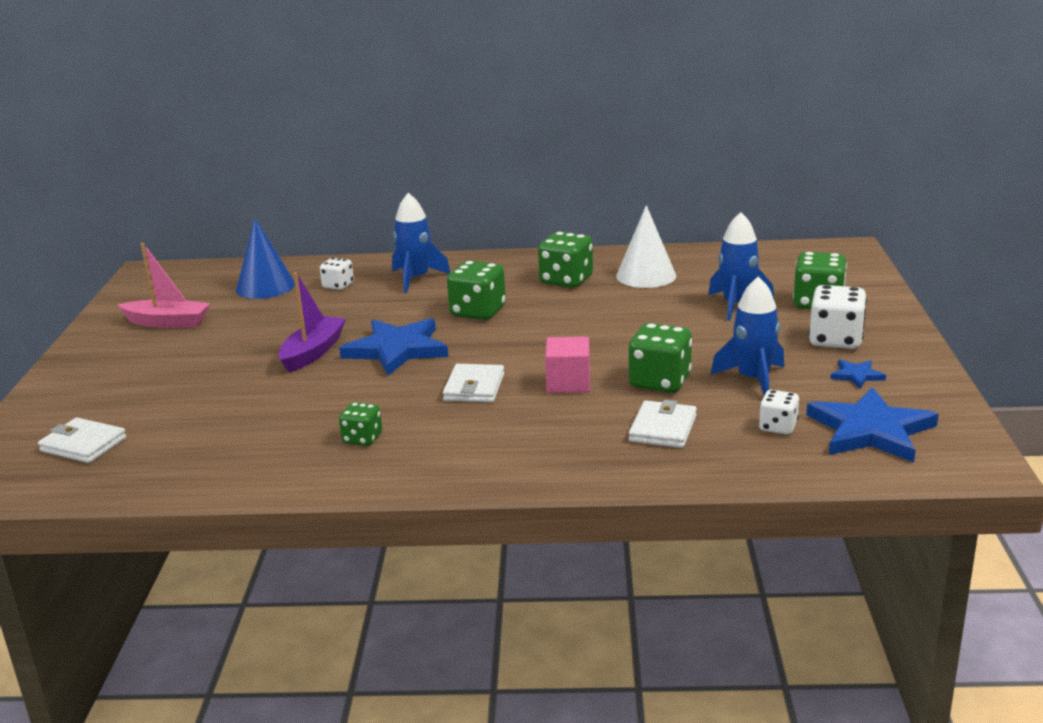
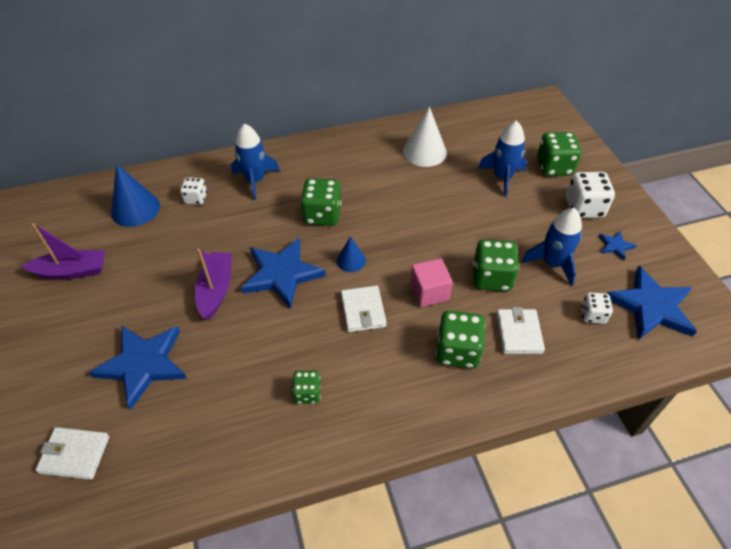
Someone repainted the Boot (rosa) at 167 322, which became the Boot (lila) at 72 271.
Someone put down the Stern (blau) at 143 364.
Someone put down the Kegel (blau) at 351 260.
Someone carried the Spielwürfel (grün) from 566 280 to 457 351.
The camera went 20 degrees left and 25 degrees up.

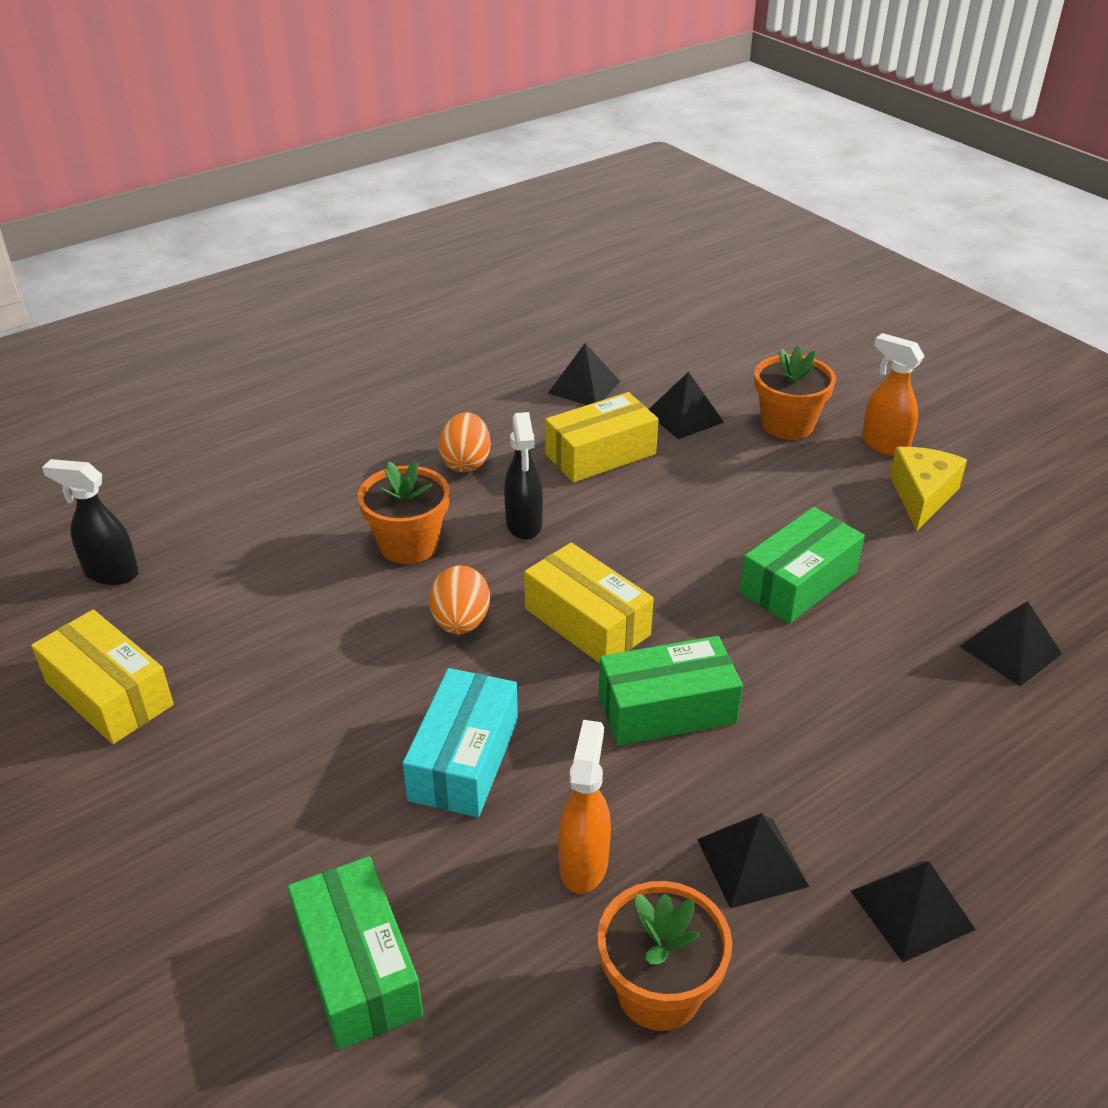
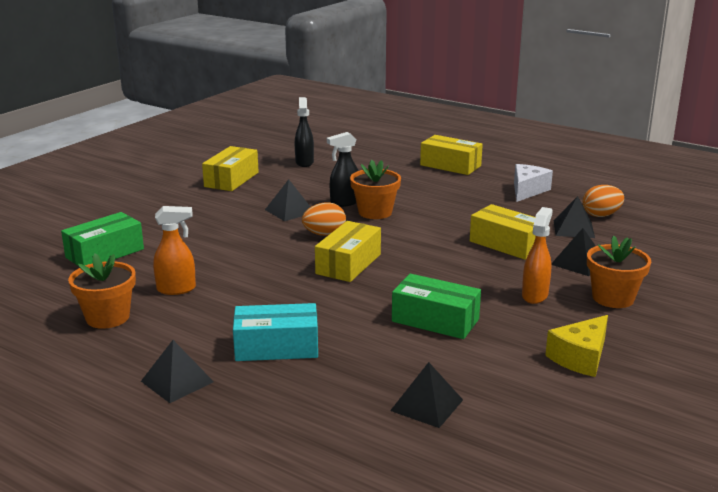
Someone carried the Schachtel (türkis) from 464 759 to 276 347.
Someone carried the Pyramide (schwarz) from 752 862 to 289 211.
Someone carried the Sprühflasche (schwarz) from 524 525 to 344 202.
Someone put down the Schachtel (gelb) at 450 165.
Someone put down the Käse (weiß) at 527 190.
Someone carried the Sprühflasche (orange) from 884 445 to 535 295.
Someone rotated the Käse (gelb) at 921 496 by 135 degrees clockwise.
Someone carried the Ei (orange) from 466 463 to 601 215.
Someone took away the Schachtel (grün) at 667 708.
The camera went 70 degrees right and 15 degrees down.

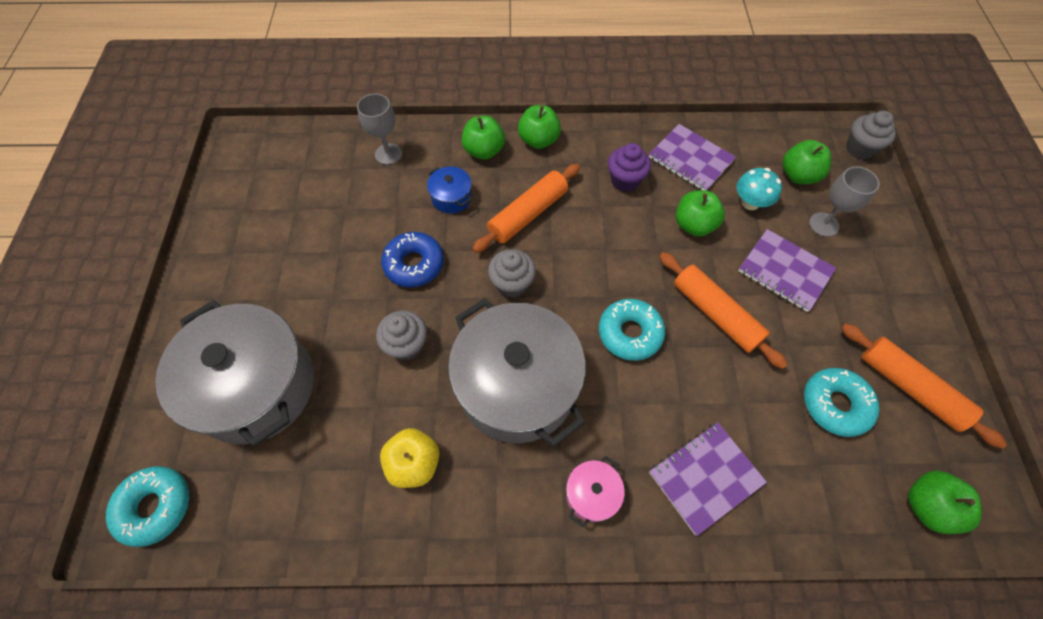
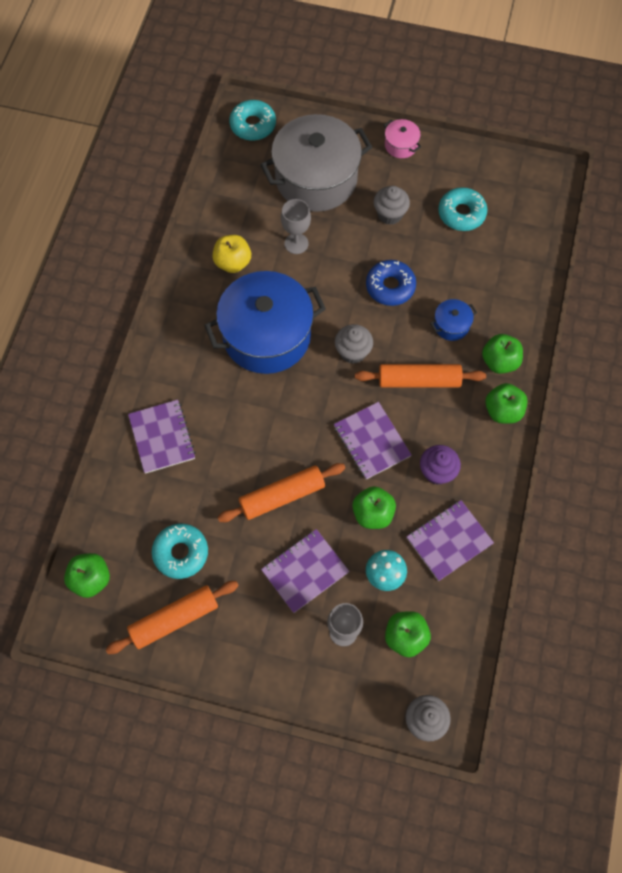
Someone repainted the Kochtopf (grau) at 517 386, which became the Kochtopf (blau) at 266 335.
Someone carried the Kelch (grau) from 388 154 to 296 243.
Someone put down the Notizbuch (lila) at 371 441.
Someone rotated the Nudelholz (orange) at 528 214 by 60 degrees counterclockwise.
Someone carried the Muffin (grau) from 406 345 to 390 214.
Someone carried the Kochtopf (rosa) from 592 494 to 401 145.
Someone carried the Donut (türkis) from 629 333 to 461 213.
The camera went 105 degrees right and 5 degrees up.

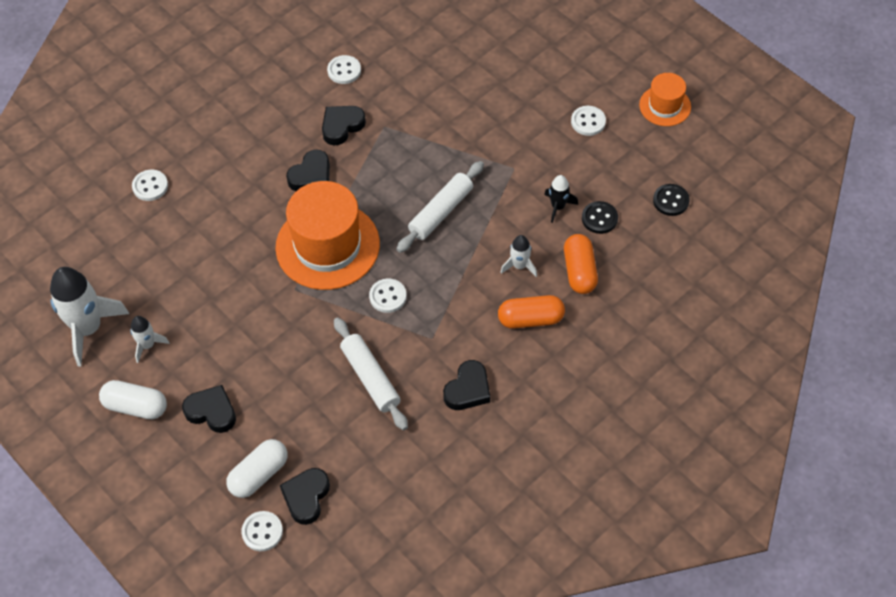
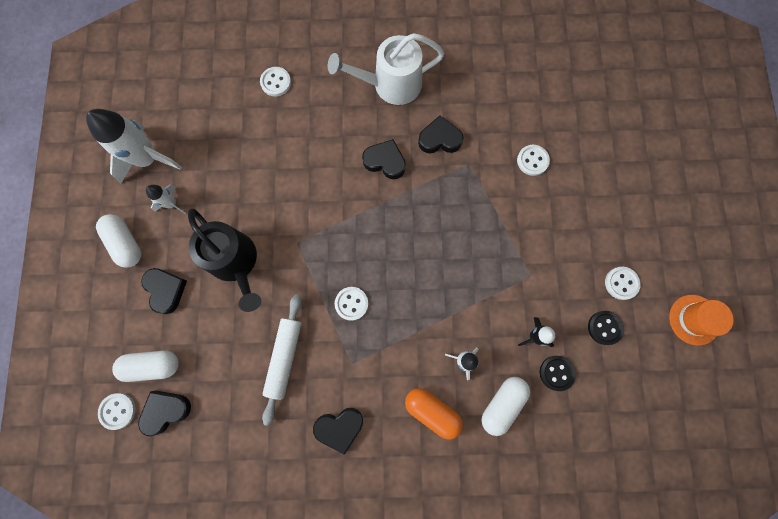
Someone put down the Gießkanne (schwarz) at 235 262.
Someone put down the Gießkanne (weiß) at 391 85.
Someone rotated the Herz (schwarz) at 311 175 by 150 degrees counterclockwise.
Someone repainted the Kapsel (orange) at 579 271, which became the Kapsel (weiß) at 502 404.
Someone carried the Knopf (weiß) from 344 71 to 532 161.
Someone carried the Knopf (schwarz) from 671 201 to 604 328.
Someone took away the Hut (orange) at 327 246.
Someone took away the Nudelholz (weiß) at 441 212.
The camera went 40 degrees right and 20 degrees up.

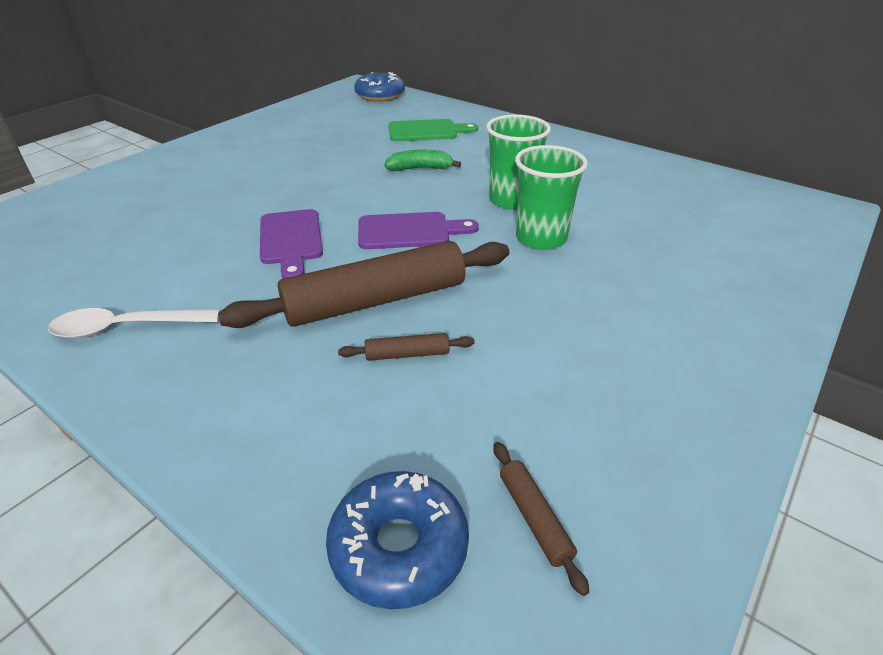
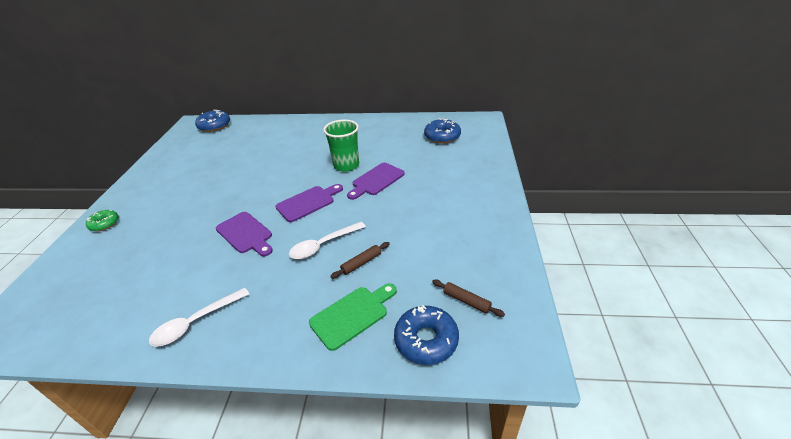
Someone put down the Donut (grün) at 104 224.
Someone swapped the Nudelholz (braun) at 376 300 for the Löffel (weiß) at 323 245.
Someone carried the Schneidebrett (grün) from 427 131 to 352 315.
Someone swapped the Becher (grün) at 541 238 for the Schneidebrett (lila) at 376 180.
Someone put down the Donut (blau) at 442 136.
Someone took away the Banane (grün) at 420 168.
The camera went 30 degrees left and 0 degrees up.

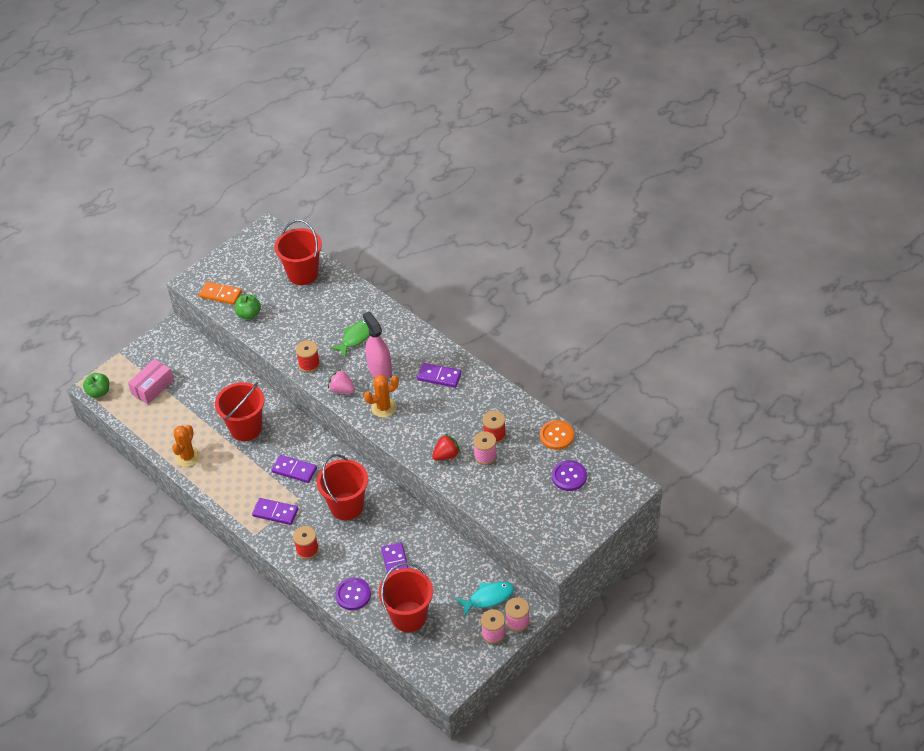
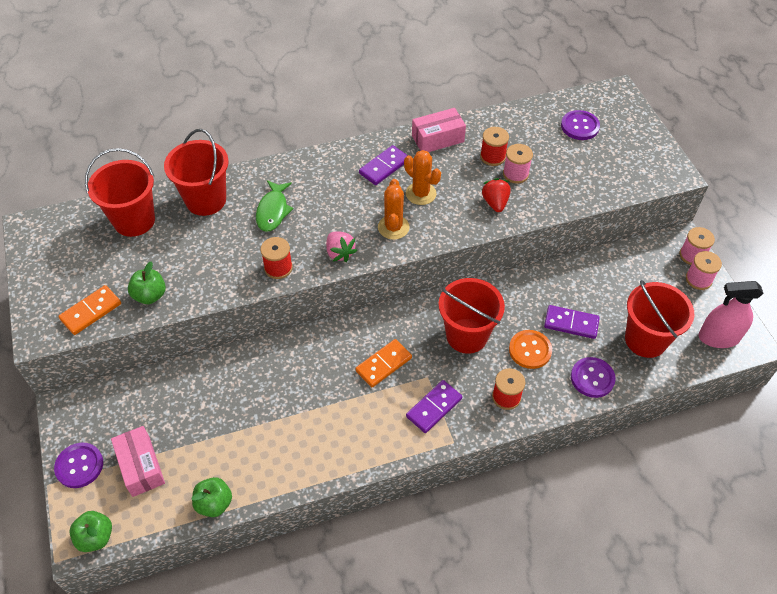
Someone put down the Knopf (lila) at 79 466.
Someone carried the Eimer (rot) from 246 428 to 206 200.
Someone put down the Apfel (grün) at 214 503.
Someone rotated the Fisch (grün) at 356 337 by 150 degrees counterclockwise.
Someone rotated the Erdbeere (rosa) at 342 389 by 90 degrees counterclockwise.
Someone repainted the Dominostein (lila) at 294 470, which became the Dominostein (orange) at 383 364.
Someone carried the Kaktus (orange) from 188 457 to 421 193.
Someone put down the Schachtel (rosa) at 437 139.
Someone carried the Knopf (orange) from 556 436 to 530 350.
Someone carried the Sprühflasche (rosa) from 379 369 to 718 338.
Someone took away the Fisch (türkis) at 488 598.
The camera went 65 degrees left and 5 degrees up.

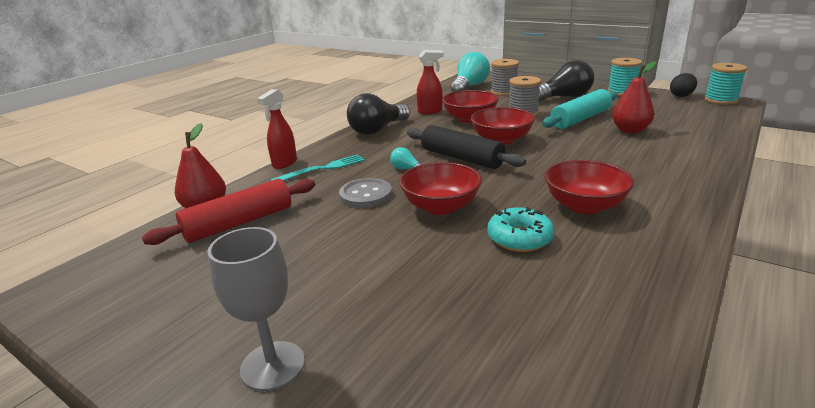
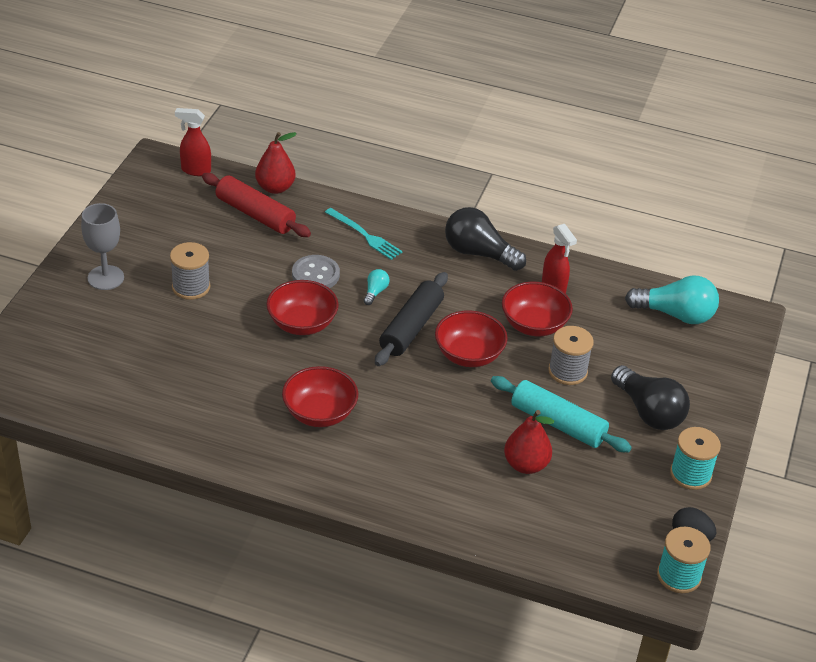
Someone carried the Garnrolle (grau) from 504 92 to 191 287.
Someone carried the Sprühflasche (rot) from 284 163 to 195 170.
Someone took away the Donut (türkis) at 519 238.
The camera went 70 degrees right and 15 degrees up.

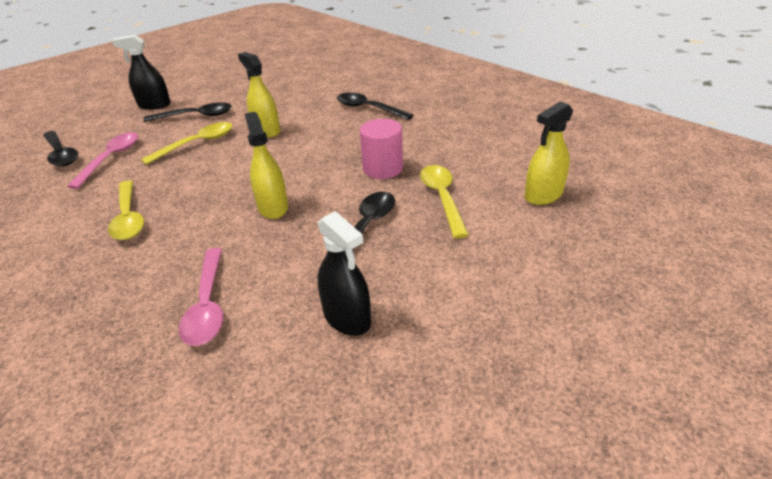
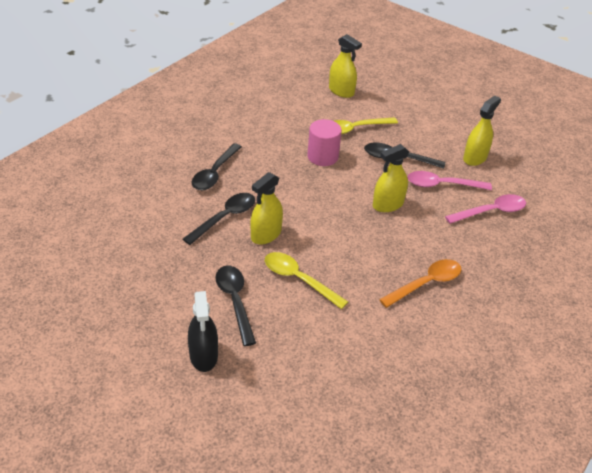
Someone carried the Löffel (schwarz) from 61 154 to 225 218.
Someone repainted the Löffel (gelb) at 129 217, which became the Löffel (orange) at 426 284.
Someone carried the Löffel (rosa) from 111 159 to 442 185.
Someone repainted the Sprühflasche (schwarz) at 347 318, which became the Sprühflasche (gelb) at 475 158.
The camera went 105 degrees left and 5 degrees up.

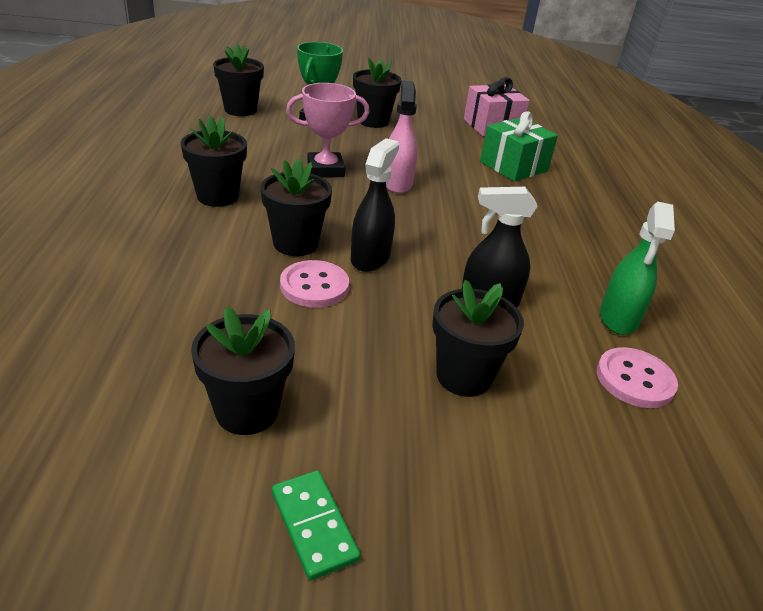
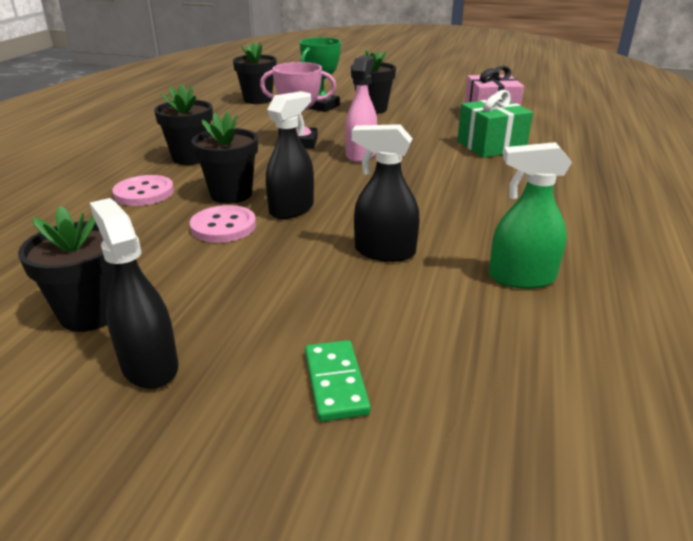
Someone put down the Sprühflasche (schwarz) at 149 365.
Someone carried the Knopf (rosa) from 635 379 to 144 193.
Someone carried the Dominostein (grün) from 314 525 to 336 382.
Someone rotated the Sprühflasche (grün) at 618 318 by 60 degrees clockwise.
Someone took away the Blumentopf (schwarz) at 464 376.
The camera went 20 degrees right and 5 degrees down.

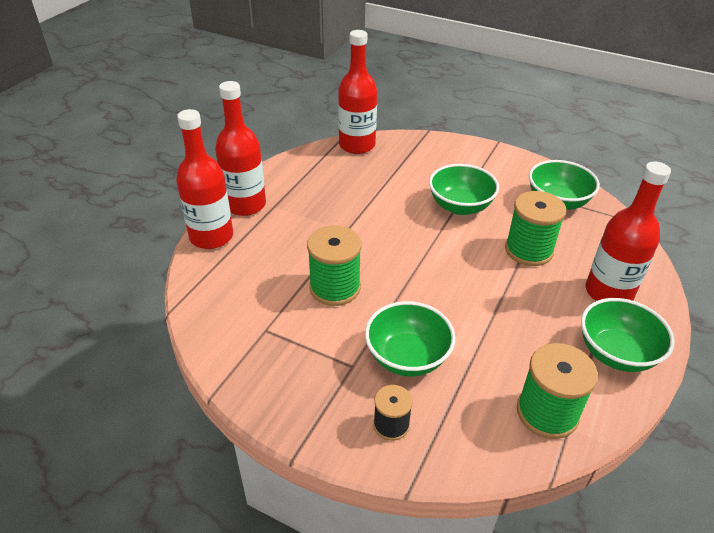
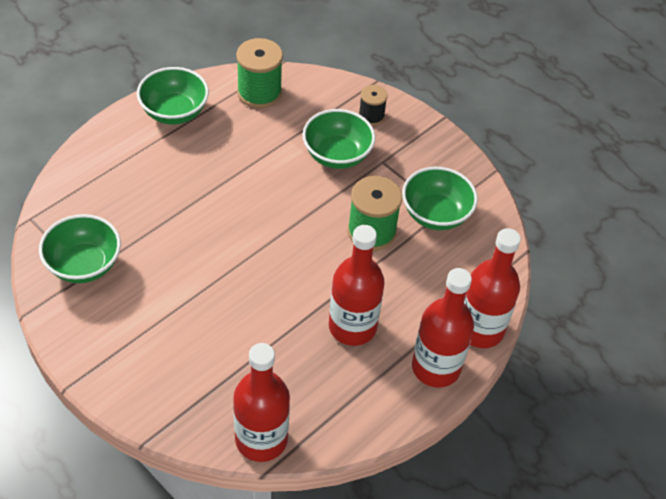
Someone carried the Flasche (rot) from 608 292 to 352 327.
Someone carried the Schüssel (grün) from 460 206 to 435 214.
Someone took away the Garnrolle (grün) at 528 250.
The camera went 165 degrees left and 10 degrees up.

